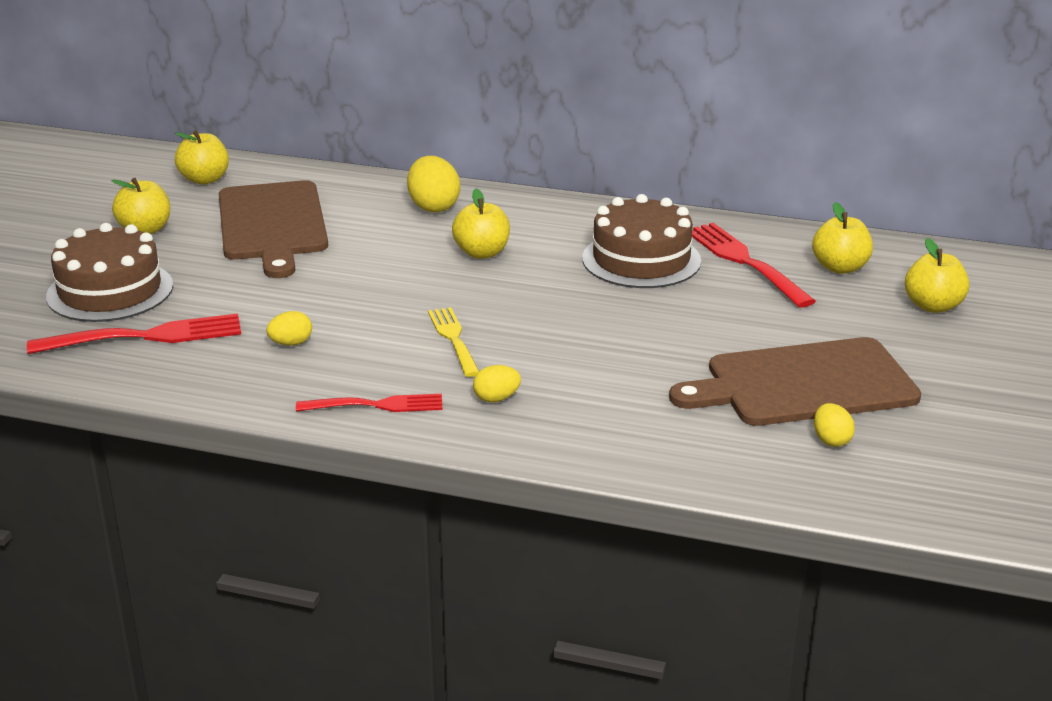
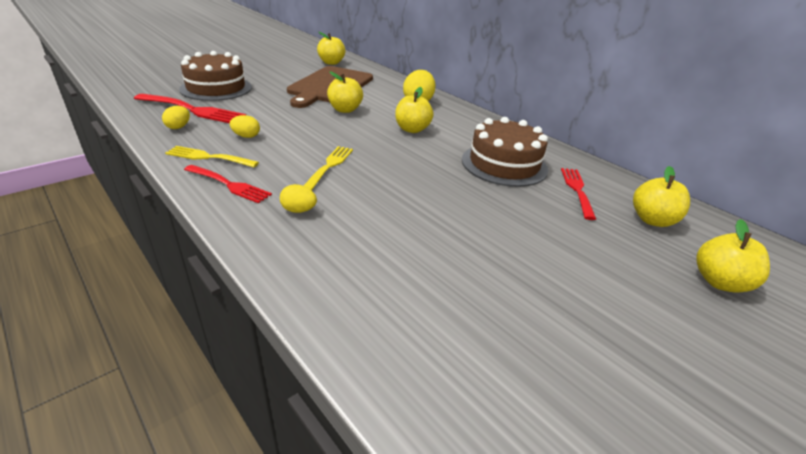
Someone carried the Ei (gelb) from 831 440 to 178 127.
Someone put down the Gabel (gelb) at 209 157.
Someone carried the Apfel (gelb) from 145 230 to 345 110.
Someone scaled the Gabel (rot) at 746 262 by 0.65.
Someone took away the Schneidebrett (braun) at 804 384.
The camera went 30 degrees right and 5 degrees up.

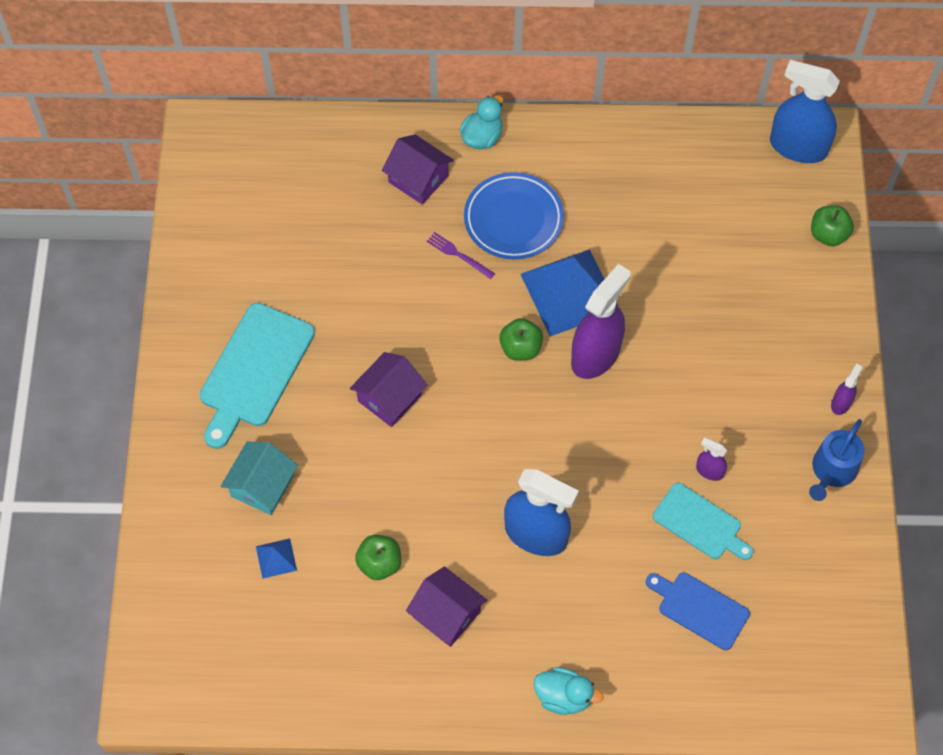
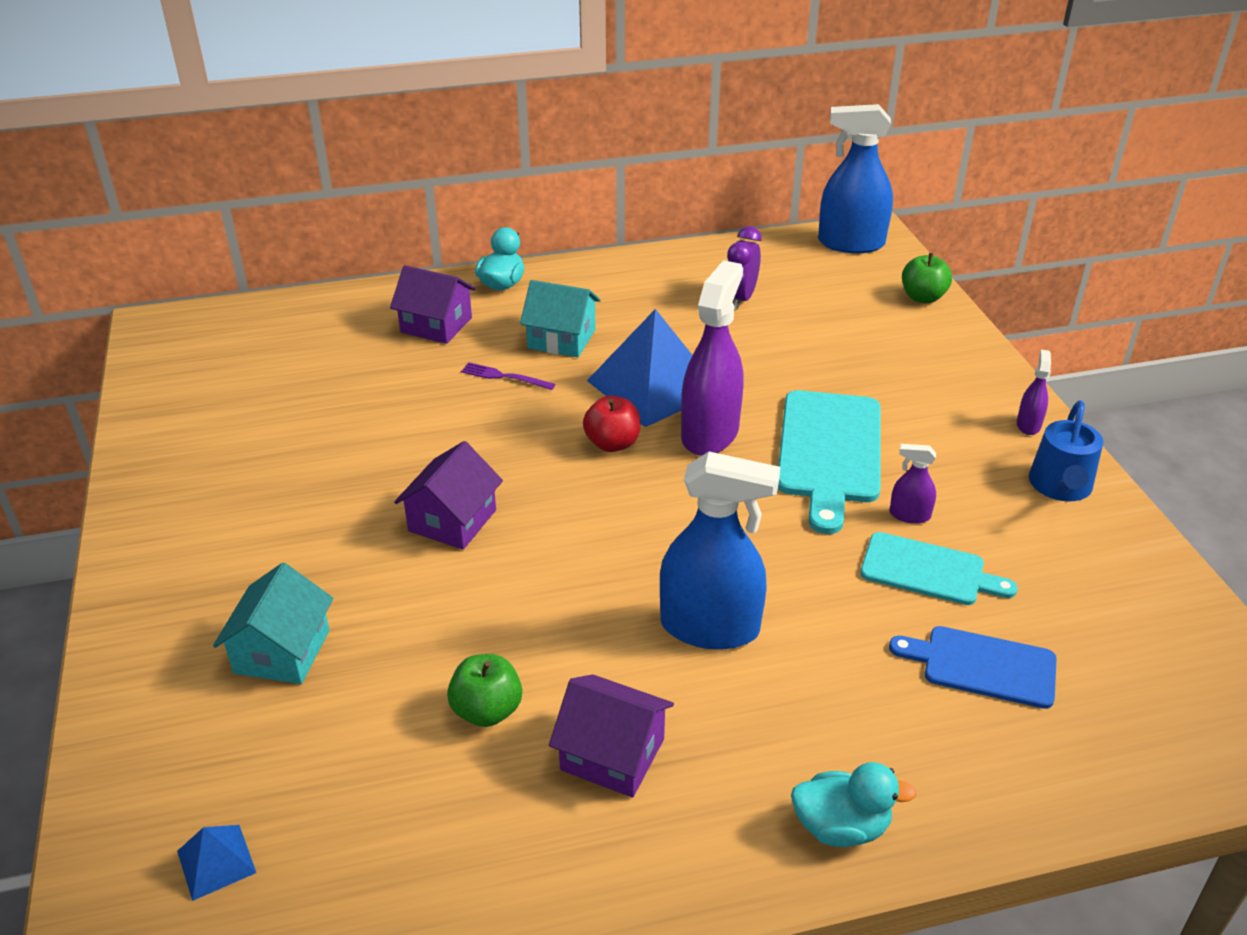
Someone carried the Pyramide (blau) from 276 558 to 216 861.
Someone swapped the Teller (blau) at 513 219 for the Haus (türkis) at 561 339.
Someone repainted the Apfel (grün) at 520 348, which became the Apfel (rot) at 612 443.
Someone put down the Wecker (lila) at 740 299.
Someone carried the Schneidebrett (türkis) from 254 370 to 829 452.
The camera went 15 degrees left and 25 degrees down.

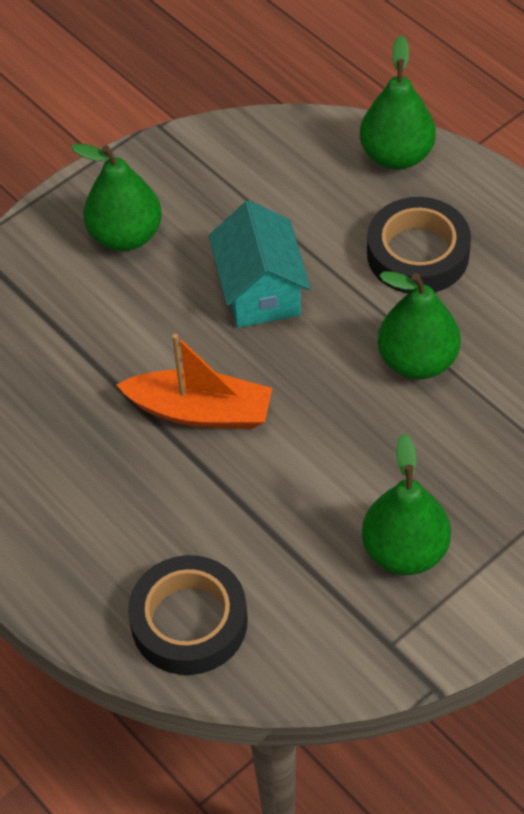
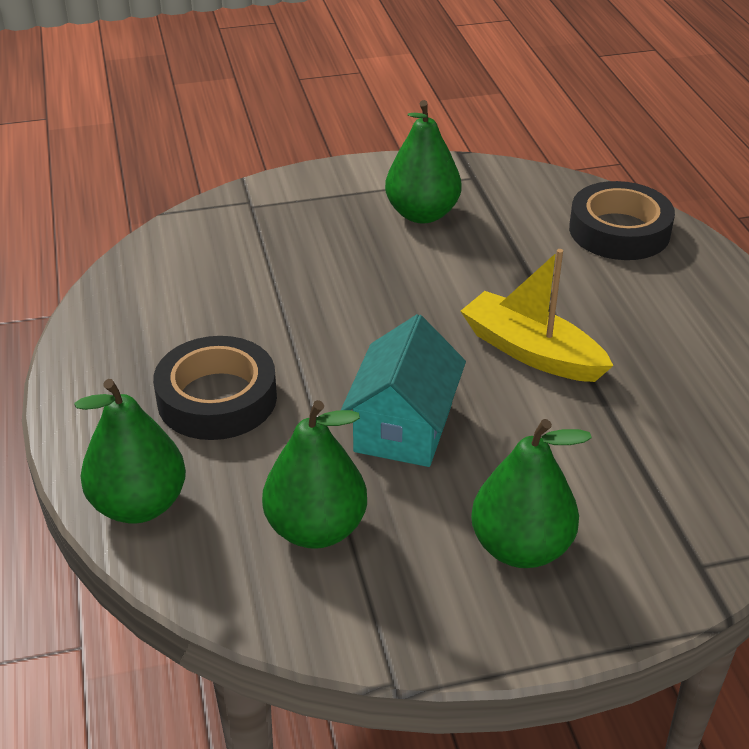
Someone carried the Birne (grün) from 417 361 to 316 529.
Someone repainted the Boot (orange) at 200 411, which became the Boot (gelb) at 531 352.
The camera went 155 degrees left and 15 degrees down.

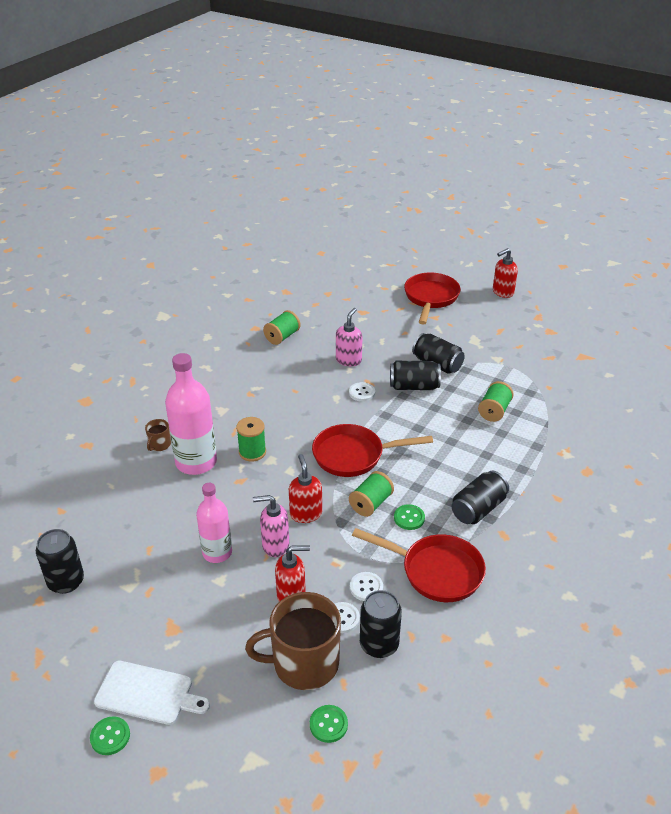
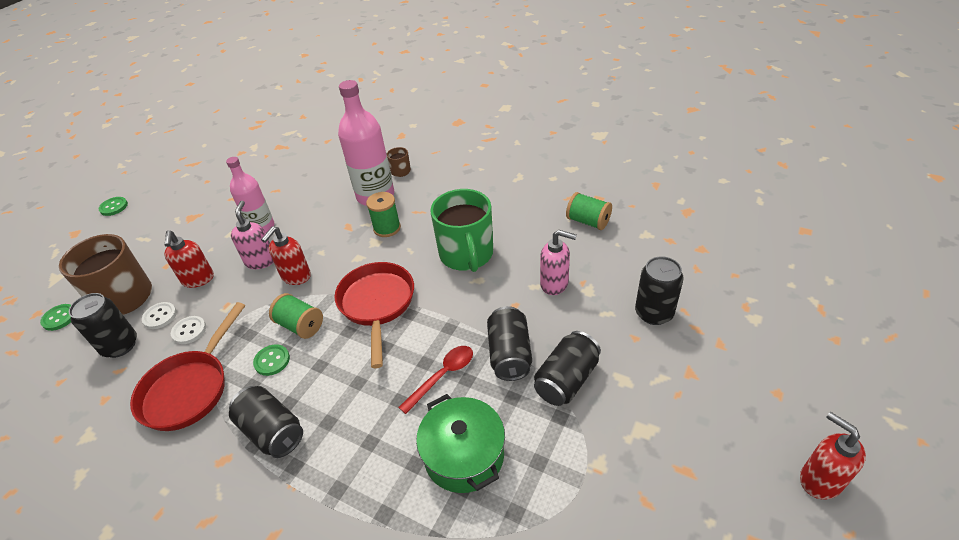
Someone rotated the Seifenspender (rot) at 306 514 by 135 degrees clockwise.
Someone put down the Löffel (rot) at 442 376.
Someone swapped the Garnrolle (grün) at 494 411 for the Kochtopf (grün) at 464 455.
Someone put down the Tasse (grün) at 466 254.
Someone carried the Dose (schwarz) from 66 581 to 654 313.
Someone took away the Schneidebrett (weiß) at 148 693.
Someone took away the Knopf (weiß) at 362 393.
Someone took away the Pfanne (rot) at 430 298.
The camera went 90 degrees right and 5 degrees up.

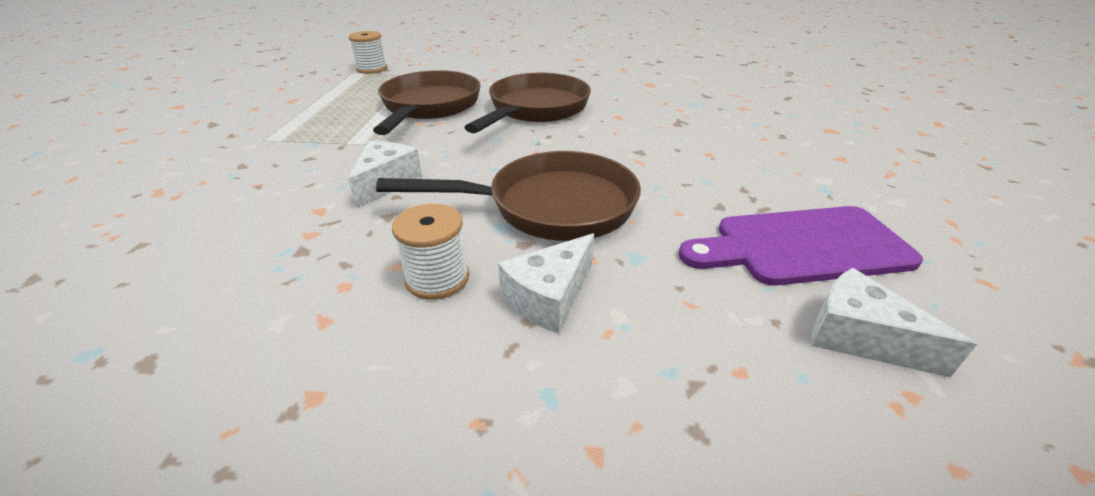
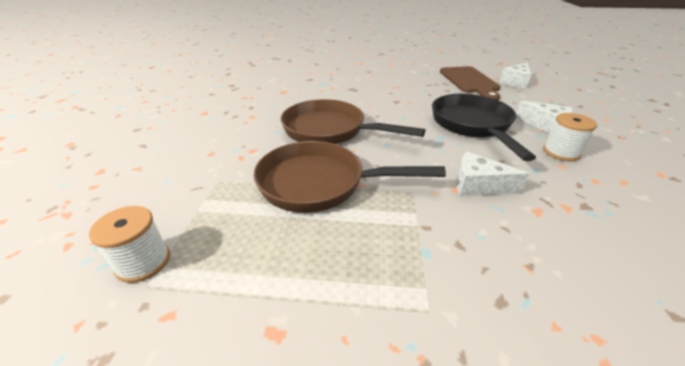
Someone repainted the Pfanne (braun) at 551 206, which became the Pfanne (schwarz) at 472 125.
Someone repainted the Schneidebrett (lila) at 803 246, which became the Schneidebrett (braun) at 469 81.
The camera went 90 degrees left and 0 degrees up.

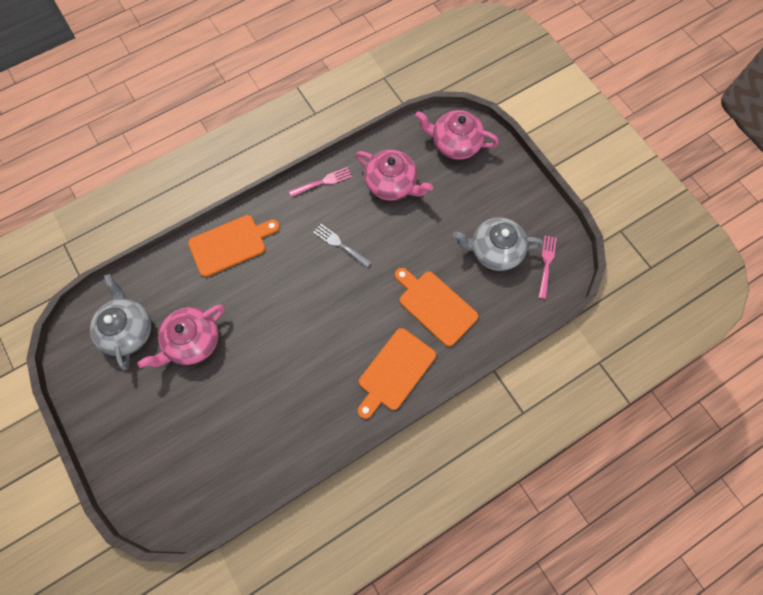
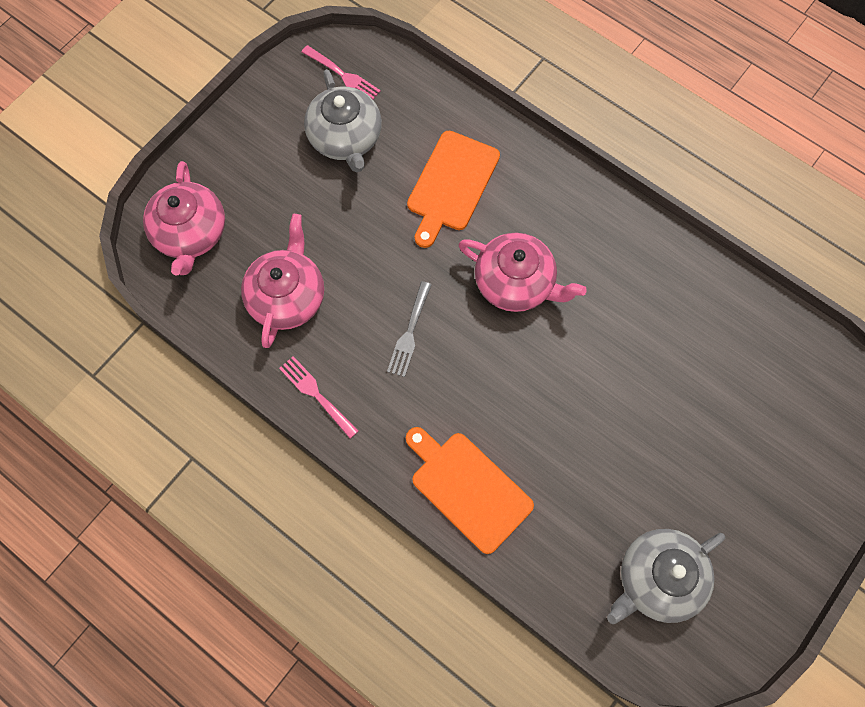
Someone rotated the Gabel (rosa) at 546 264 by 135 degrees counterclockwise.
Someone carried the Teekanne (rosa) from 192 341 to 516 283.
Someone took away the Schneidebrett (orange) at 395 371.
The camera went 110 degrees left and 0 degrees up.

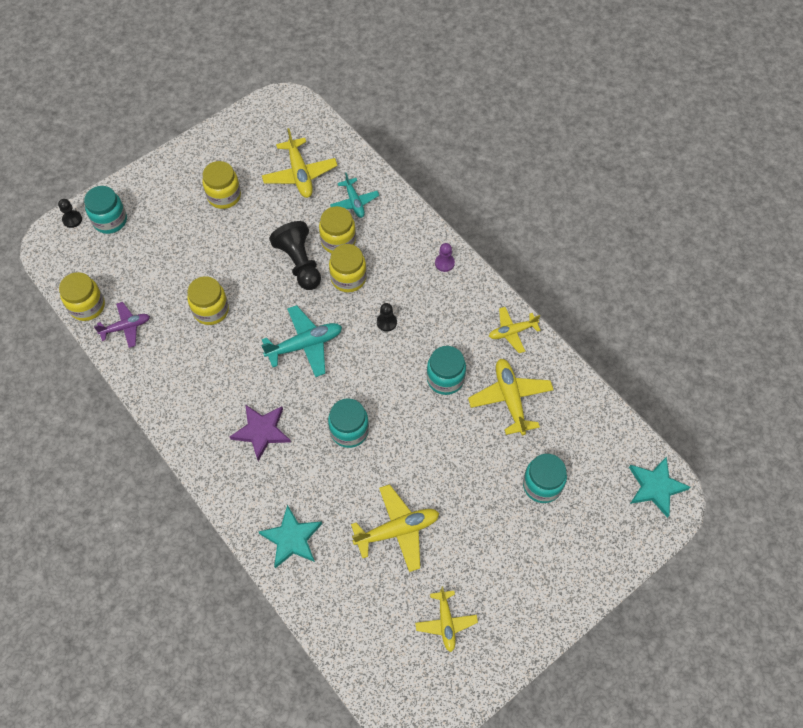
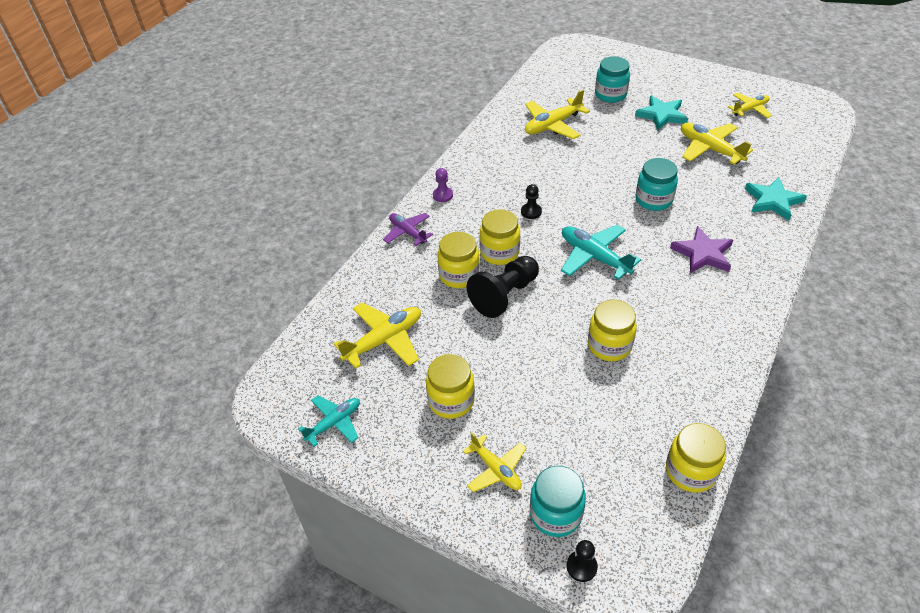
Someone carried the Flugzeug (türkis) from 354 202 to 334 423.
Someone carried the Flugzeug (lila) from 126 327 to 408 232.
Someone carried the Flugzeug (gelb) from 512 332 to 496 469.
Someone carried the Stern (türkis) from 655 487 to 661 115.
Someone took away the Einmachglas (türkis) at 445 379.
The camera went 110 degrees left and 15 degrees down.

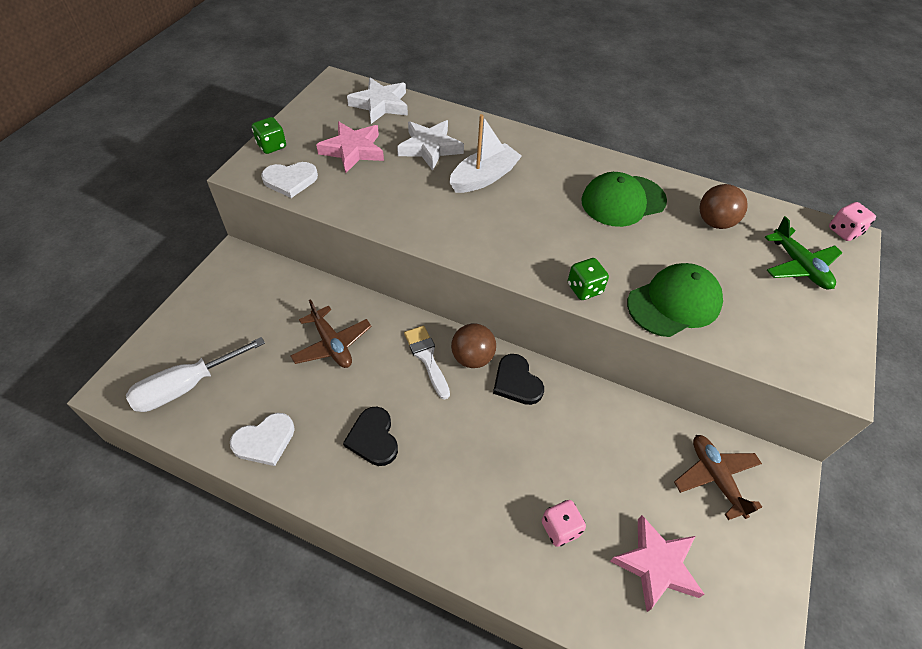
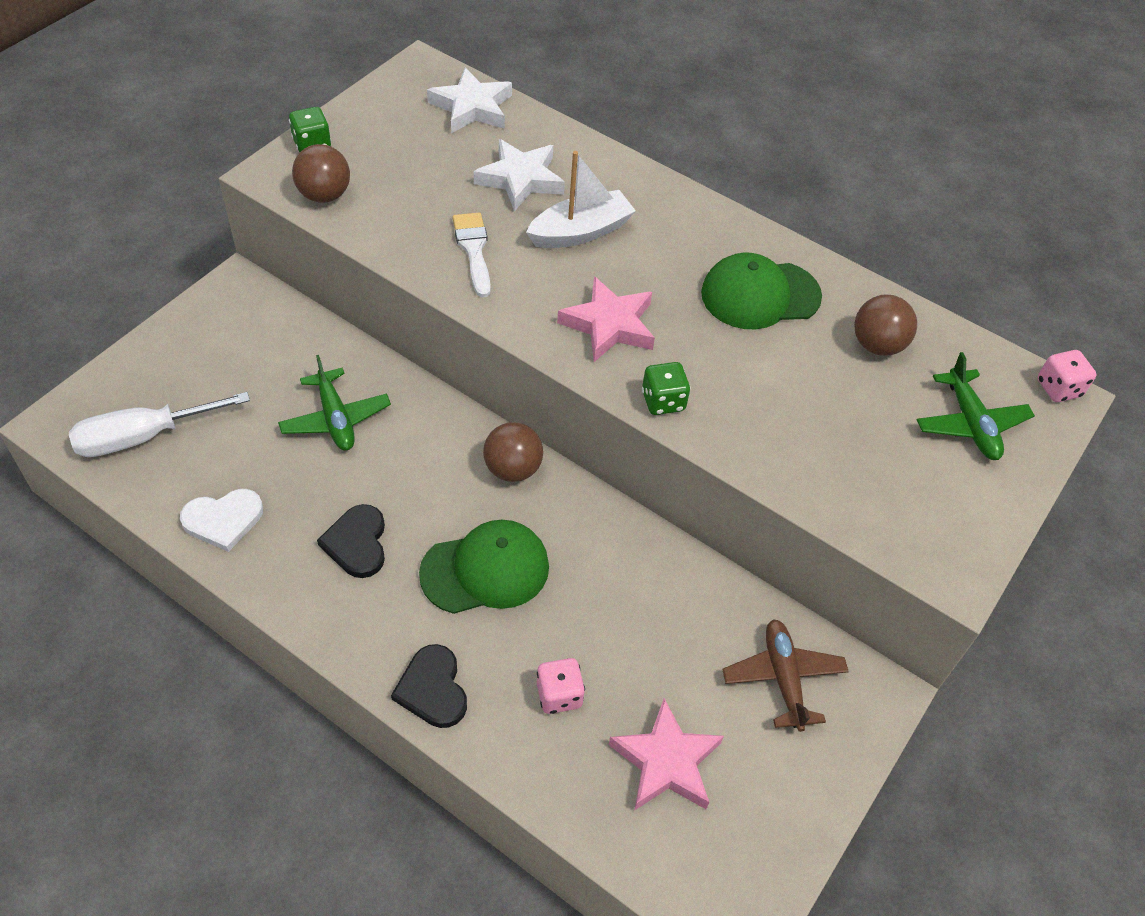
Someone repainted the Flugzeug (braun) at 332 344, which became the Flugzeug (grün) at 335 418.
Someone swapped the Herz (weiß) at 290 180 for the Ball (braun) at 324 195.
Someone carried the Herz (schwarz) from 516 382 to 432 689.
Someone carried the Kappe (grün) from 674 303 to 485 570.
Someone carried the Pinsel (weiß) from 427 358 to 473 250.
Someone carried the Stern (rosa) from 353 150 to 609 325.
The camera went 10 degrees right and 0 degrees up.

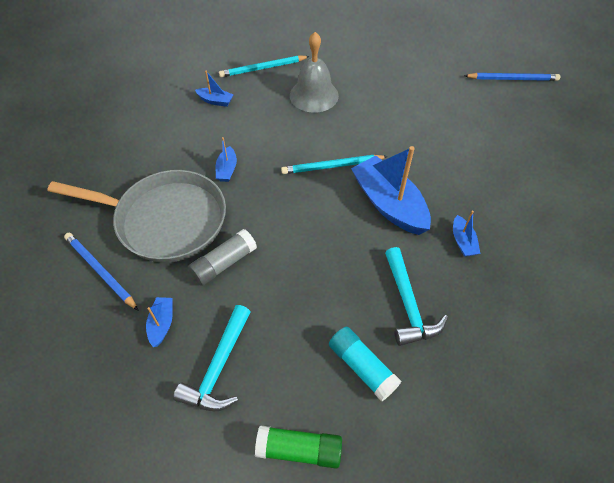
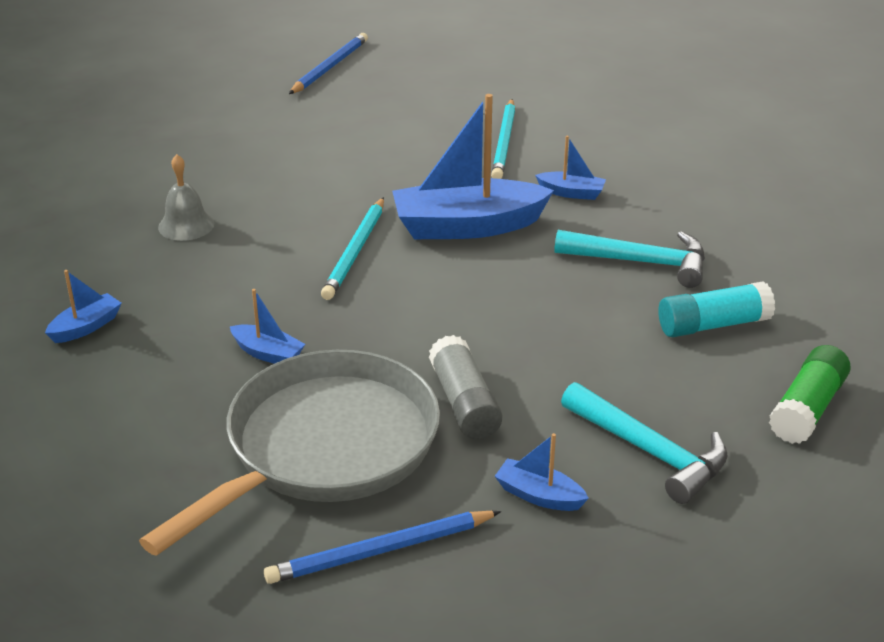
Someone scaled the Glocke (grau) at 314 95 by 0.61.
Someone carried the Bleistift (türkis) from 263 68 to 504 142.
The camera went 65 degrees left and 20 degrees down.

